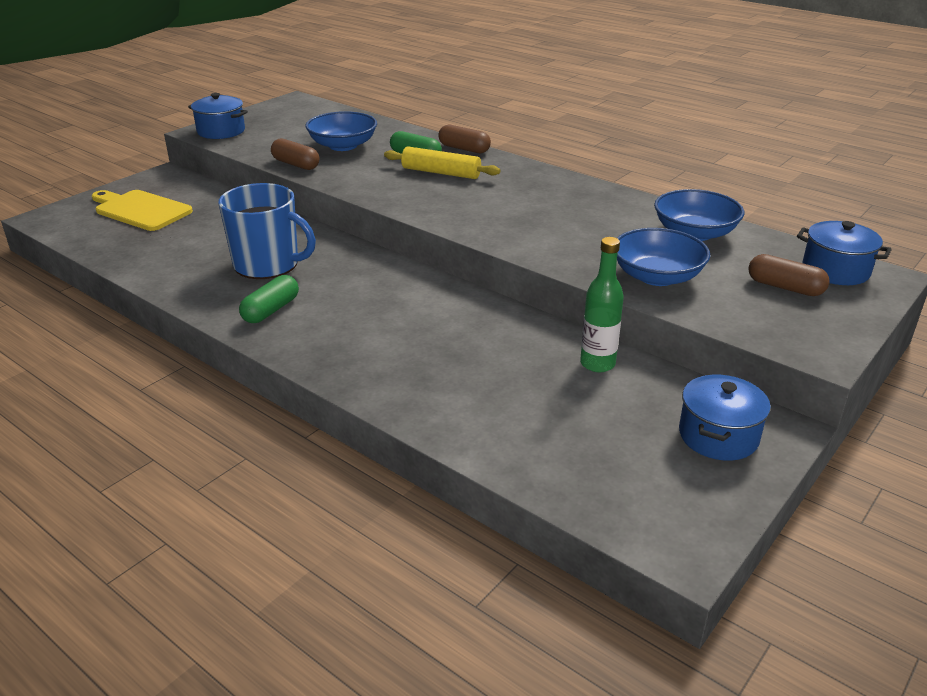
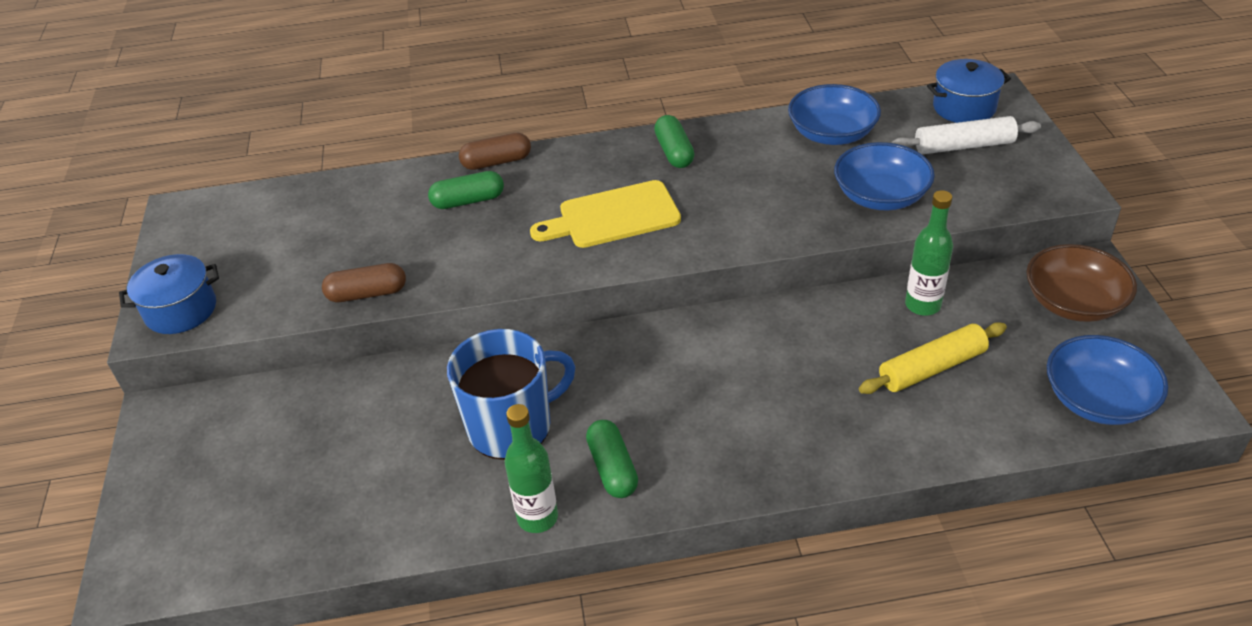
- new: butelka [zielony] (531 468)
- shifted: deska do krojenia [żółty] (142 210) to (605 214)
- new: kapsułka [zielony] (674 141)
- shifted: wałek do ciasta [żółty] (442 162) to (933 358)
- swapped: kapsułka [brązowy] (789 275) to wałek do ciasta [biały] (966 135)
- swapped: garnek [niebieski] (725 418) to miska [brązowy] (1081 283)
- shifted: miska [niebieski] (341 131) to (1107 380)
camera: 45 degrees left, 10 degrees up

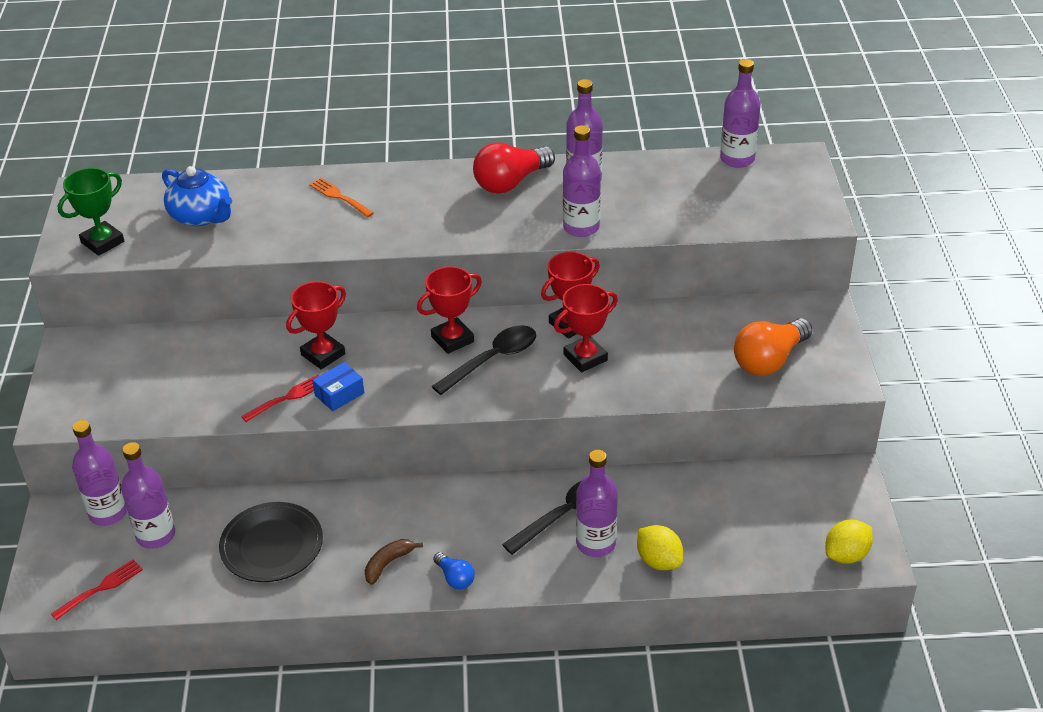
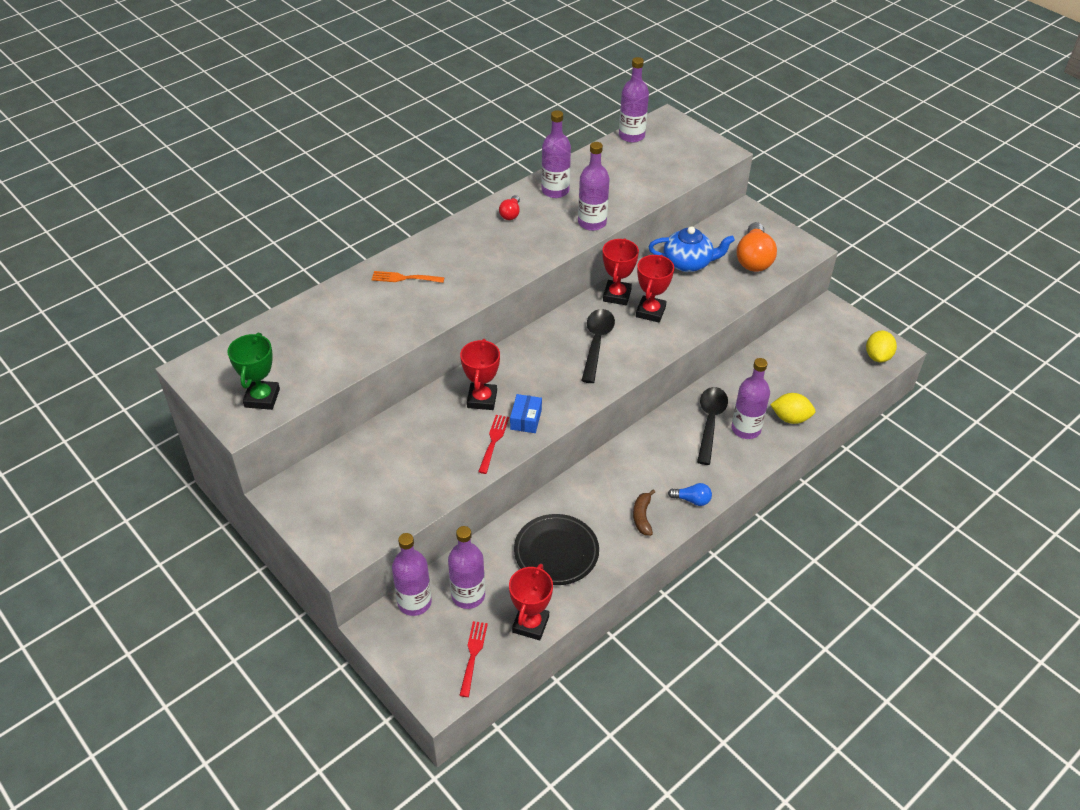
- scaled: żarówka [czerwony] (514 168) = (509 207) x0.51
- shifted: puchar [czerwony] (449 310) to (531 602)
- shifted: imbryk [niebieski] (197 196) to (691 249)
camera: 40 degrees left, 5 degrees up

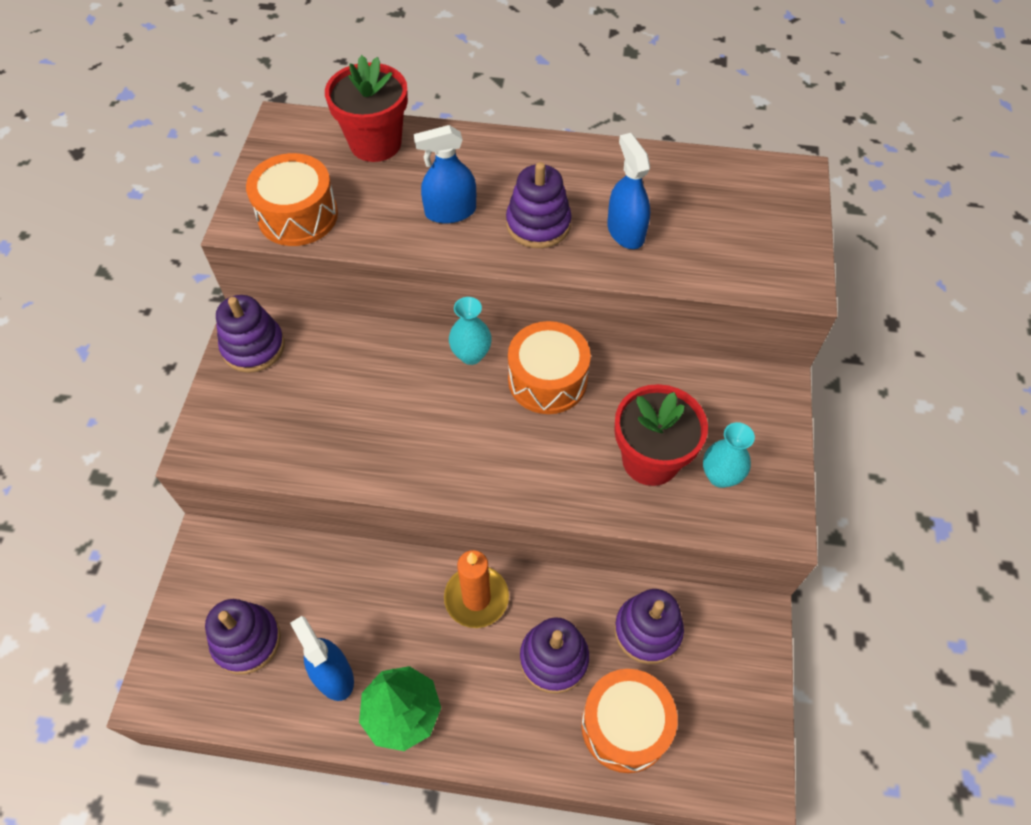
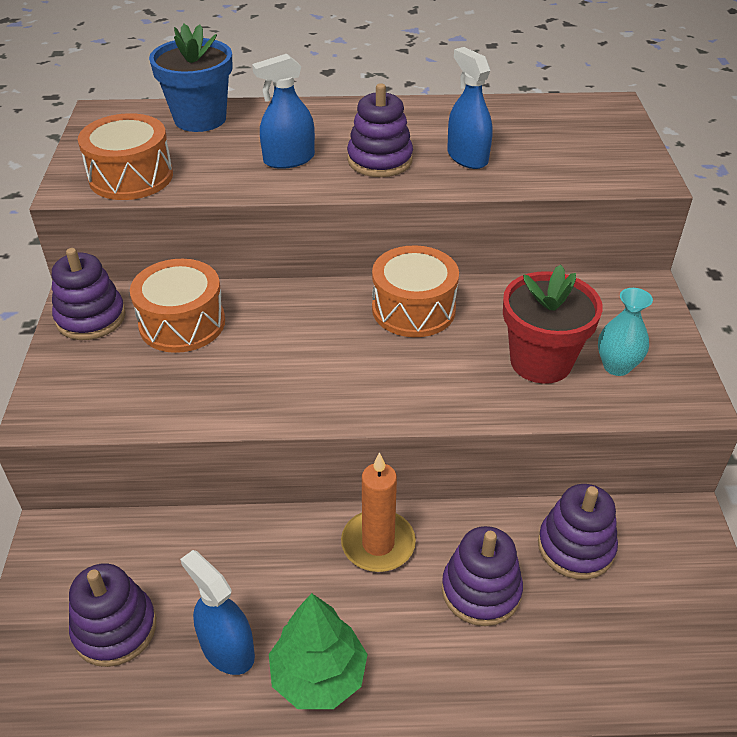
- shifted: bęben [pomarańczowy] (629 721) to (177 306)
- repainted: doniczka [czerwony] (366 108) to doniczka [niebieski] (191 78)
- gone: wazon [turkusowy] (470 331)
camera: 10 degrees left, 15 degrees down

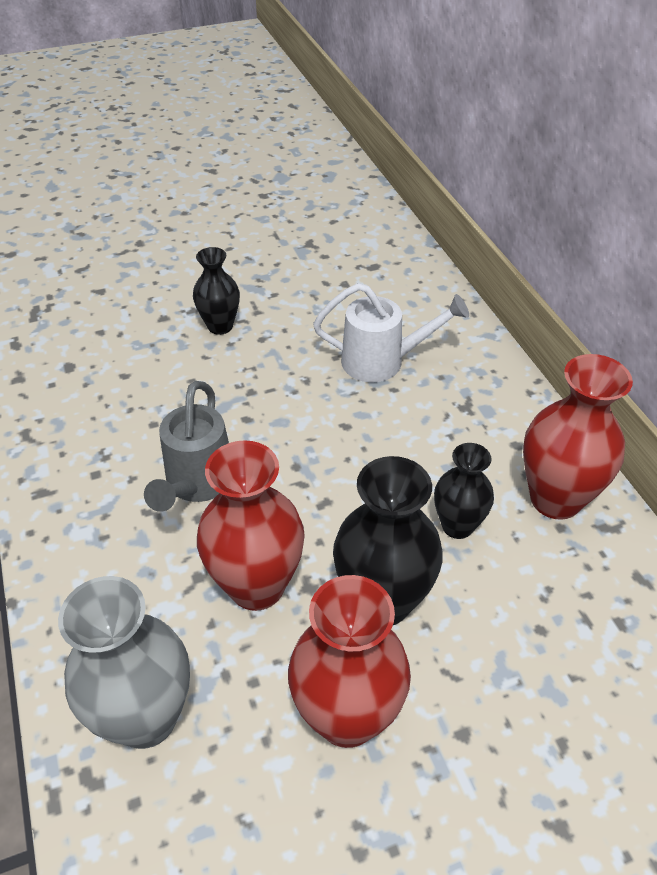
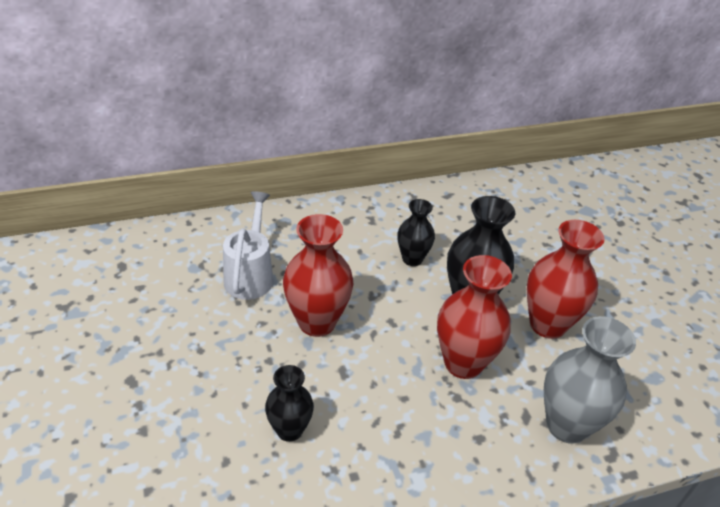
- shifted: wazon [czarny] (216 291) to (289 403)
- shifted: wazon [czerwony] (578 437) to (318 275)
- gone: konewka [szary] (186 446)
camera: 90 degrees left, 5 degrees down

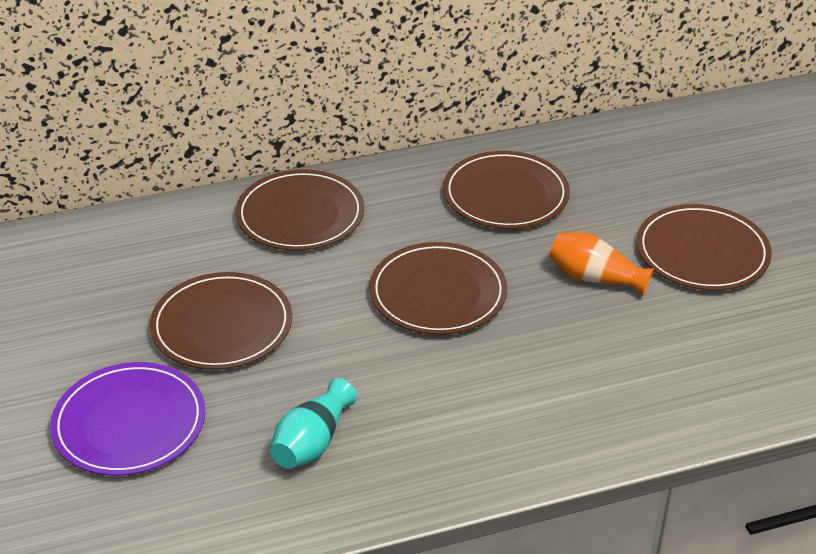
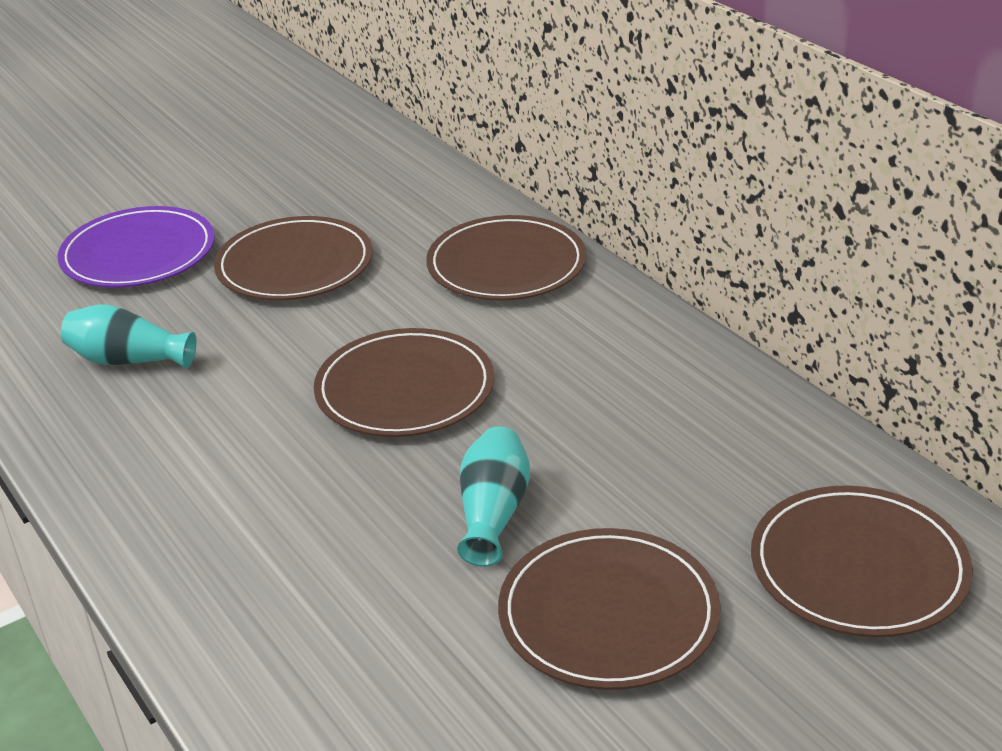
- repainted: wazon [pomarańczowy] (601 264) to wazon [turkusowy] (493 496)
- shifted: talerz [brązowy] (506 190) to (862 561)
camera: 75 degrees right, 5 degrees down

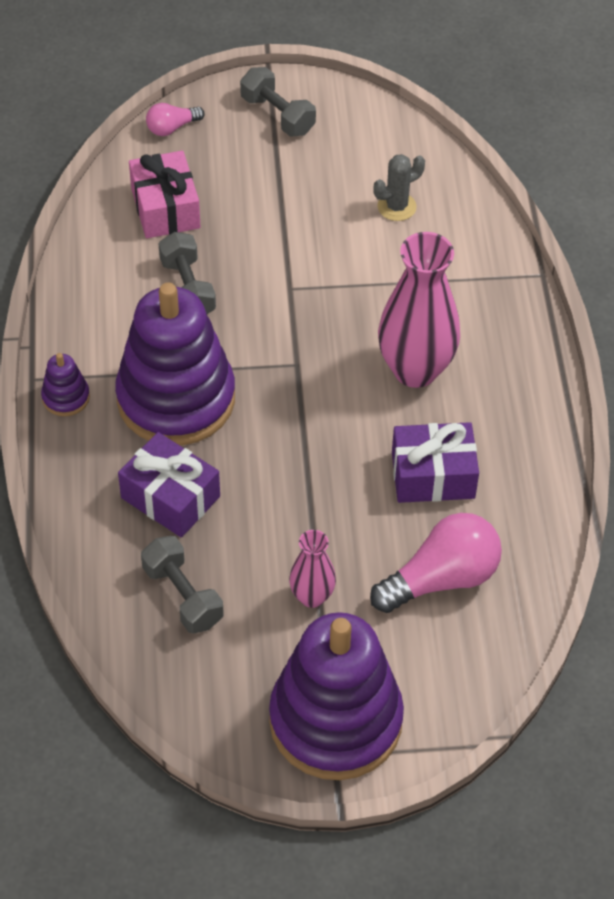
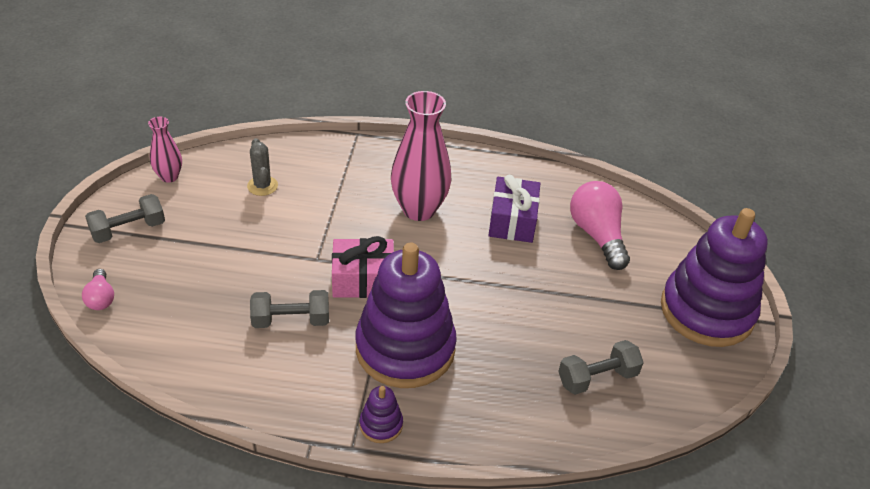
- shifted: wazon [różowy] (312 569) to (165 150)
- shifted: prezent [różowy] (164 194) to (363 267)
- gone: prezent [fioletowy] (169 484)
camera: 80 degrees left, 10 degrees down

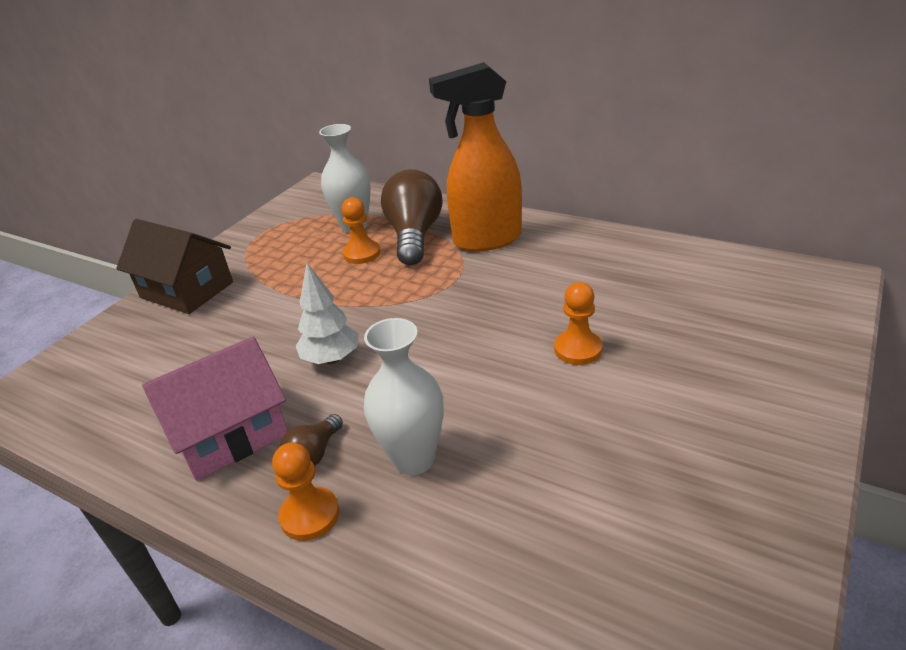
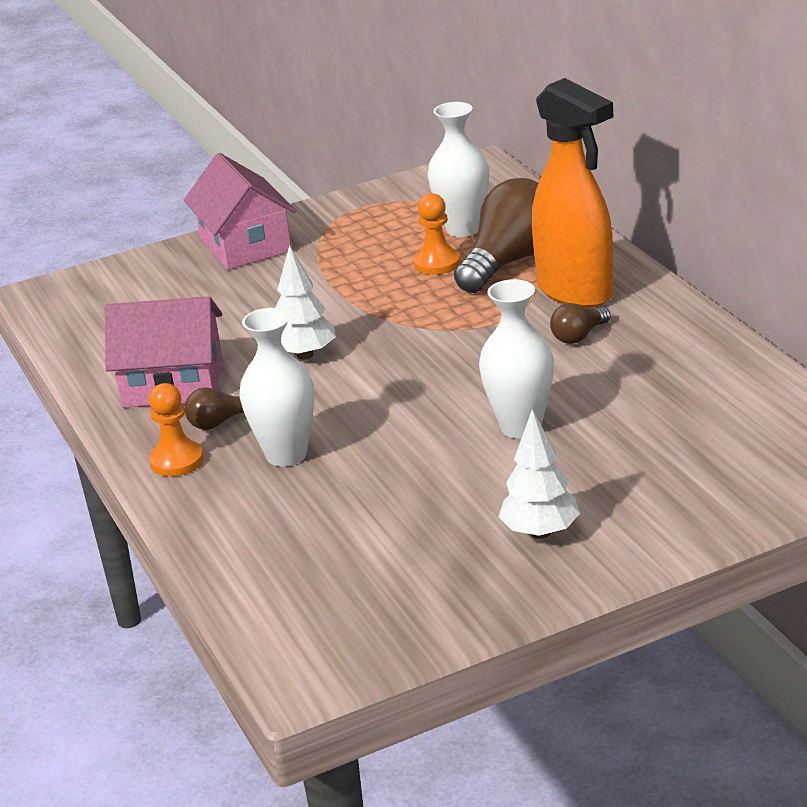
- repainted: domek [brązowy] (174 266) to domek [różowy] (240 211)
- swapped: pionek [pomarańczowy] (578 323) to wazon [biały] (516 359)
- new: drzewko [biały] (539 474)
- rotated: spryskiwacz [pomarańczowy] (475 156) = (572 193) 150 degrees counterclockwise
- new: żarówka [brązowy] (580 323)
camera: 35 degrees right, 5 degrees down

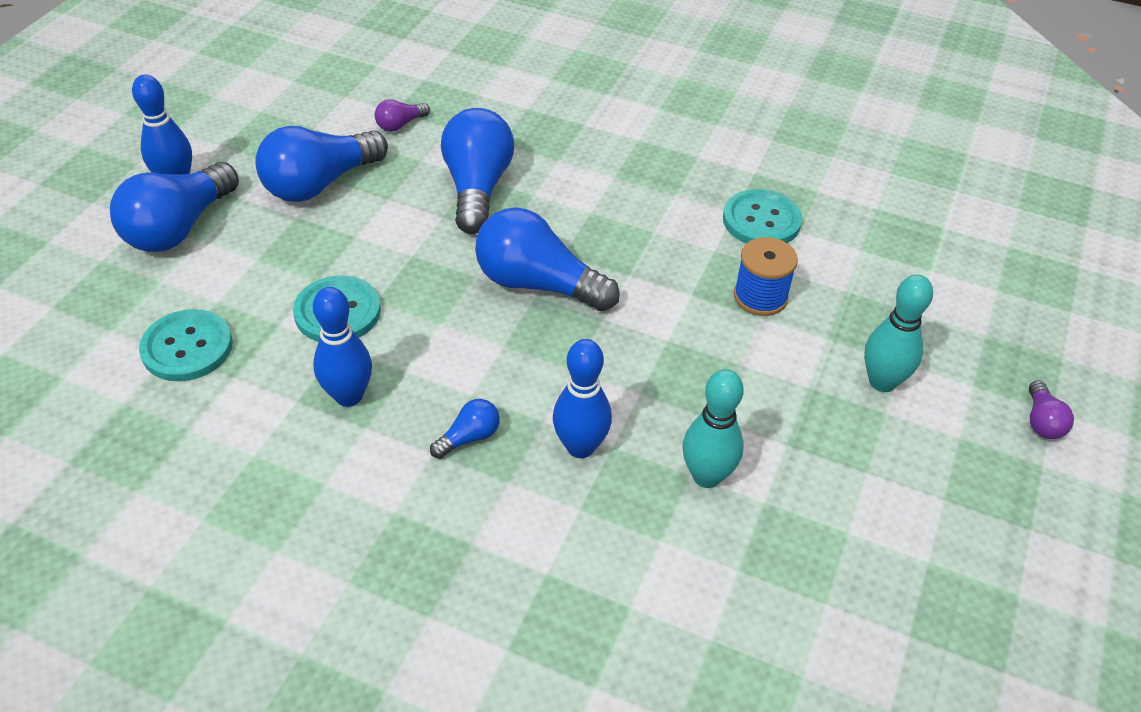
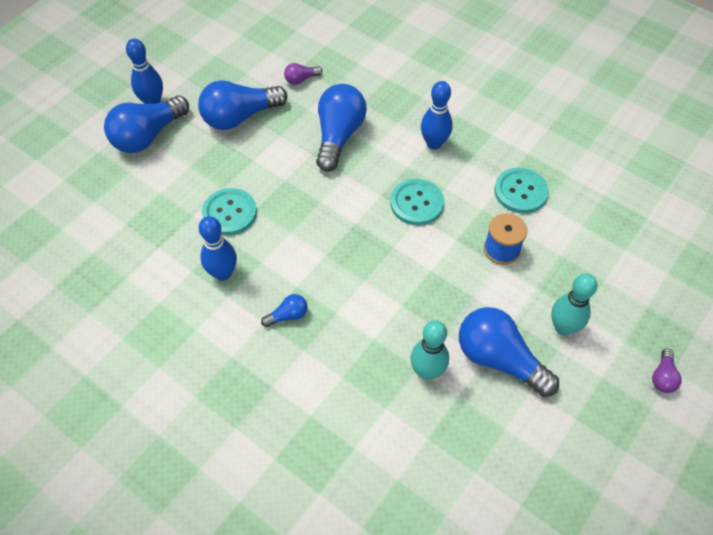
- shifted: guzik [turkusowy] (186 345) to (417 202)
- shifted: kręgiel [niebieski] (582 398) to (437 115)
- shifted: żarówka [niebieski] (547 259) to (509 352)
camera: 15 degrees right, 10 degrees up

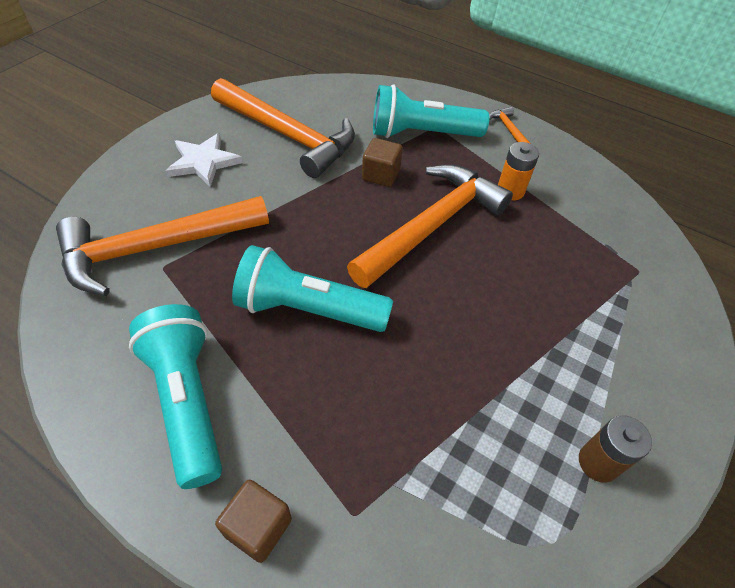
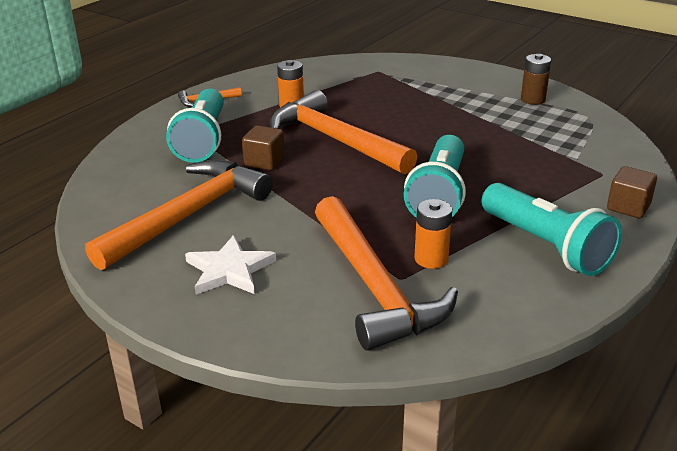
- new: bateria [pomarańczowy] (433 234)
- rotated: latarka [turkusowy] (175 396) = (552 229) 105 degrees counterclockwise
camera: 85 degrees left, 20 degrees down

